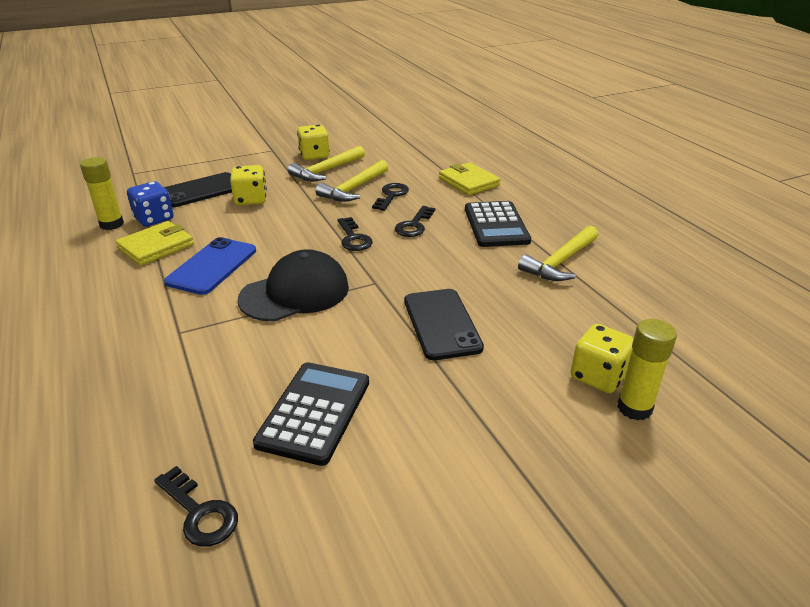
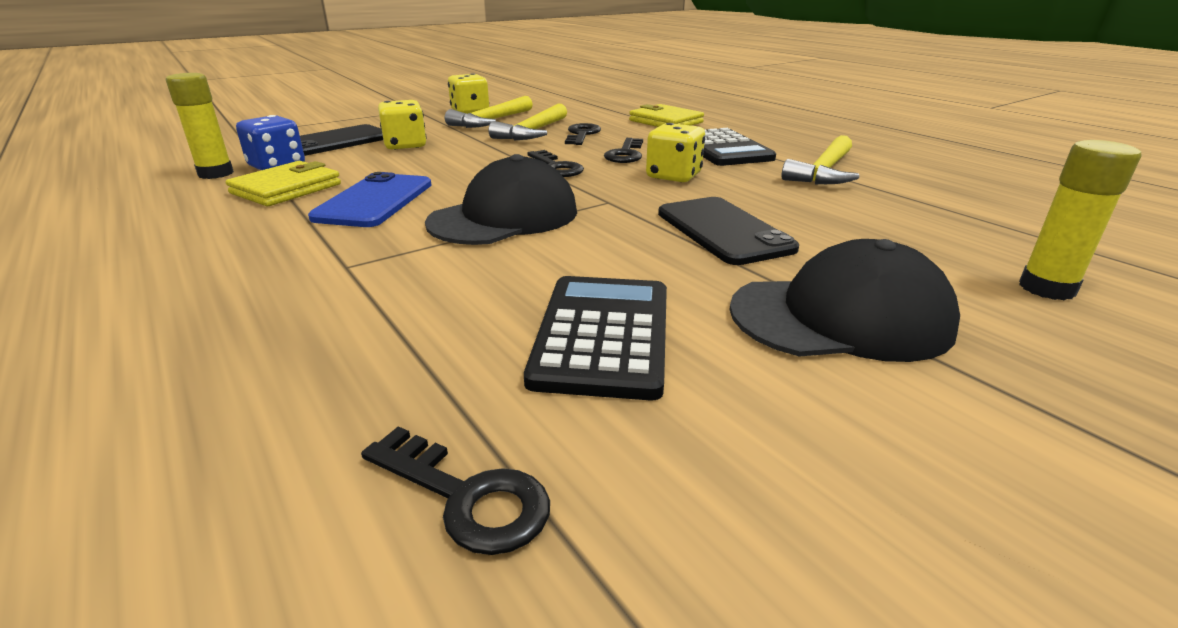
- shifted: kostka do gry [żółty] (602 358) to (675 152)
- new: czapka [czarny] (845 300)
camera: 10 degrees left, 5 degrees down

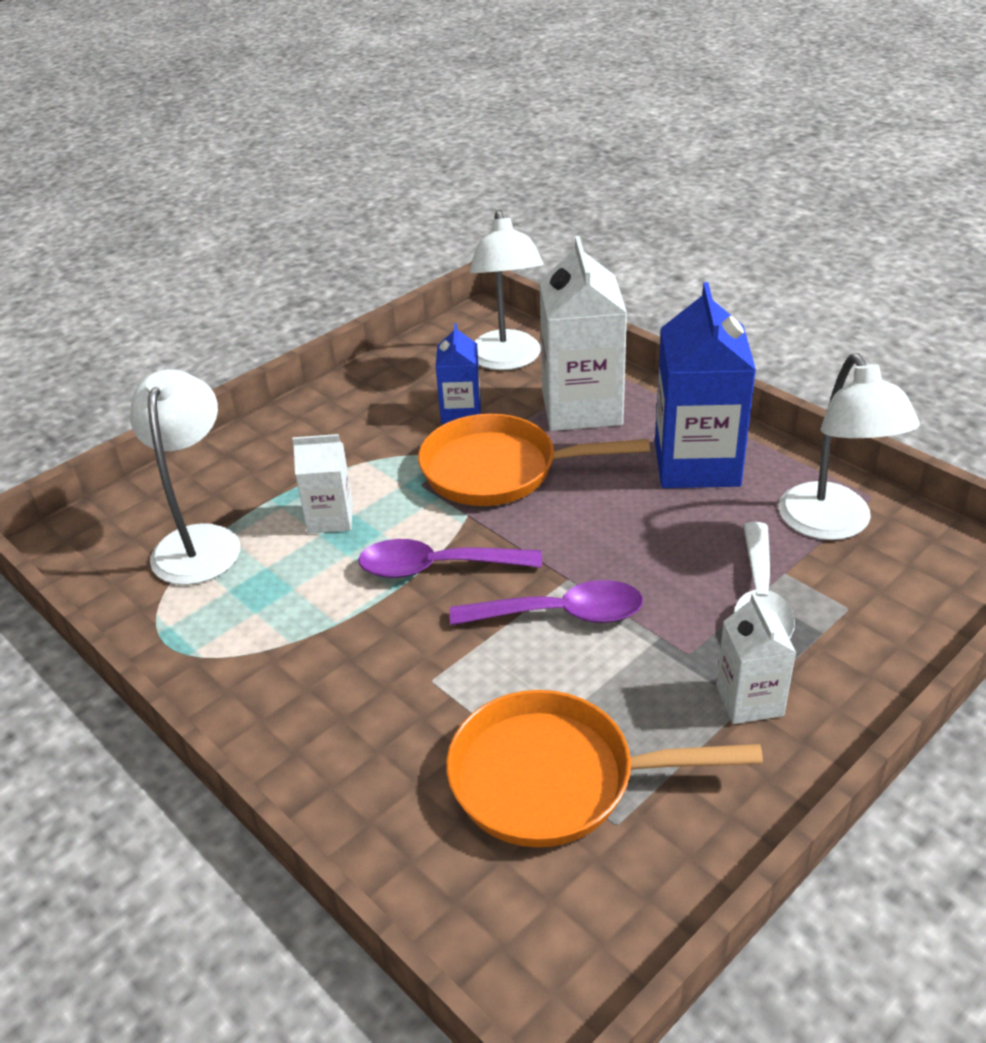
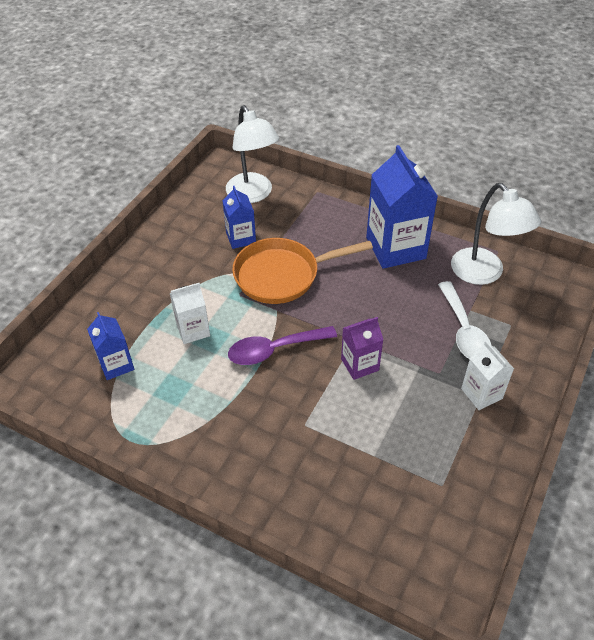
- swapped: lampka [biały] (185 477) to karton mleka [niebieski] (110 346)
- swapped: łyżka [fioletowy] (546 602) to karton mleka [fioletowy] (362 348)
- gone: patelnia [pomarańczowy] (604 768)
- gone: karton mleka [biały] (583 333)
camera: 20 degrees left, 10 degrees up

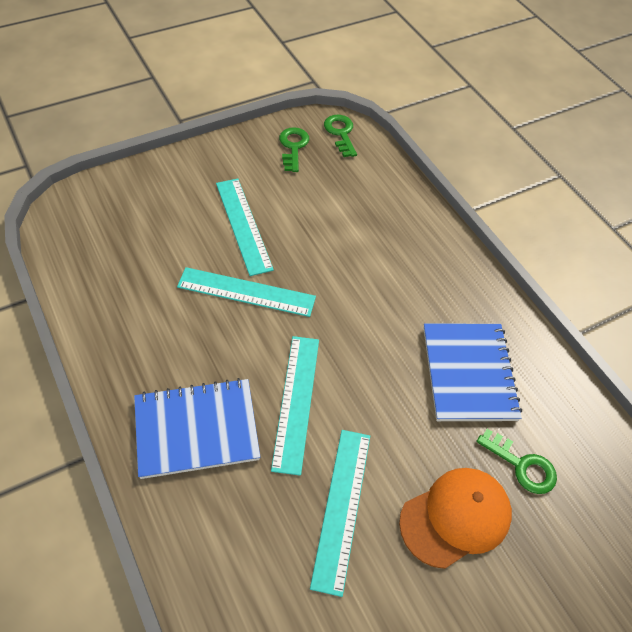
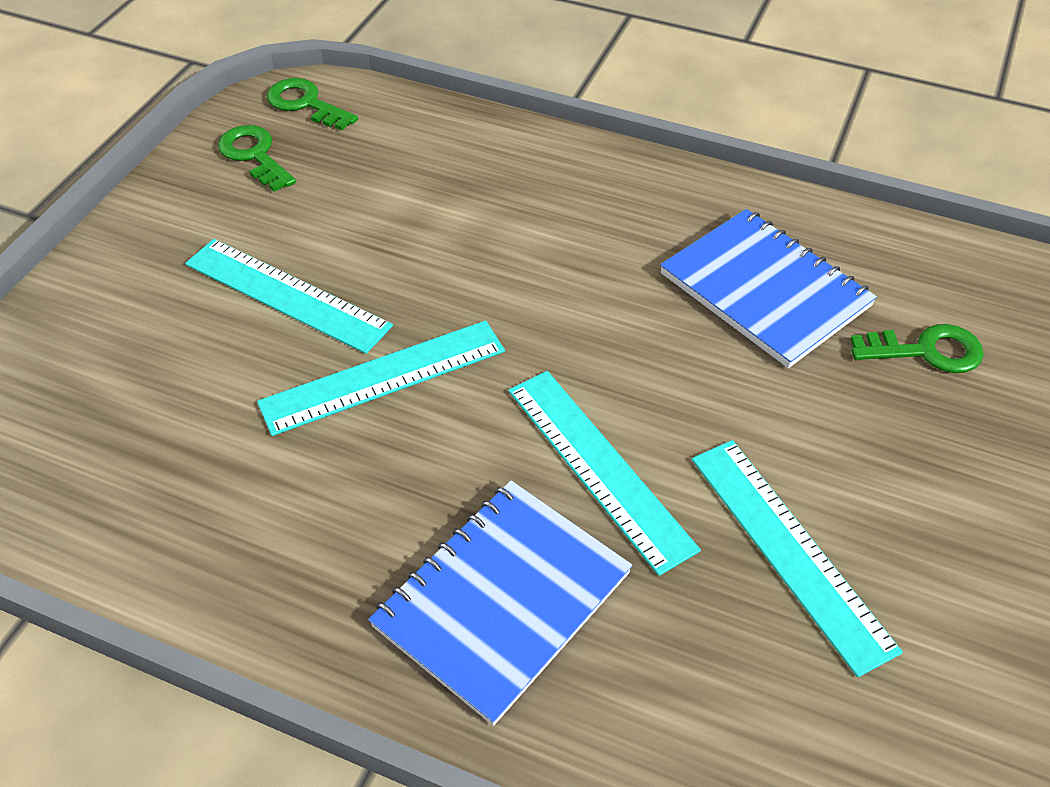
- gone: czapka [pomarańczowy] (455 518)
camera: 35 degrees left, 5 degrees down

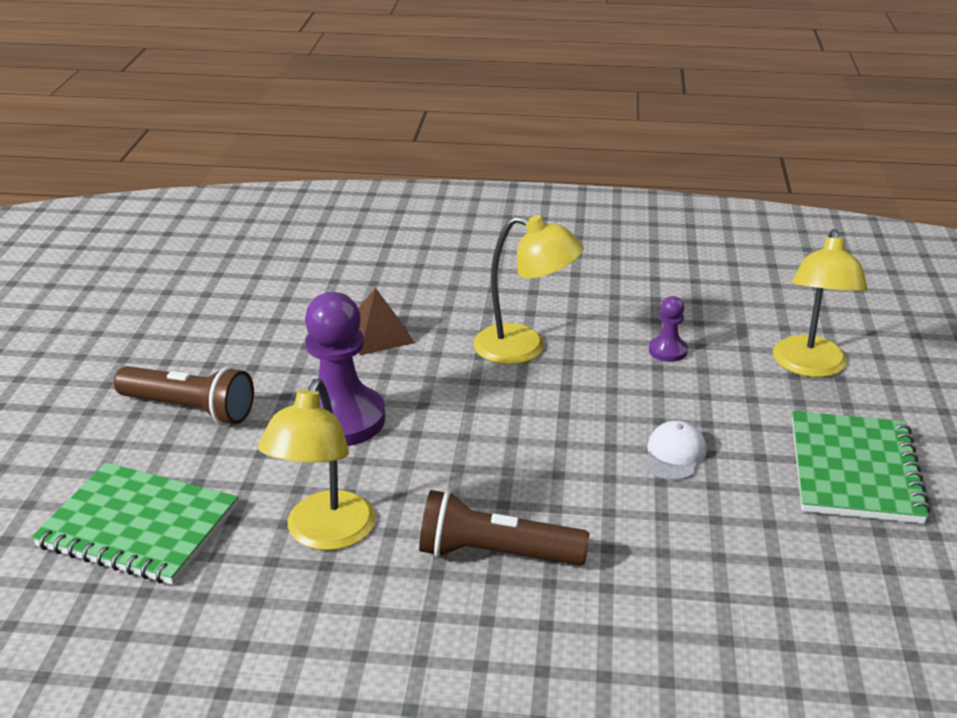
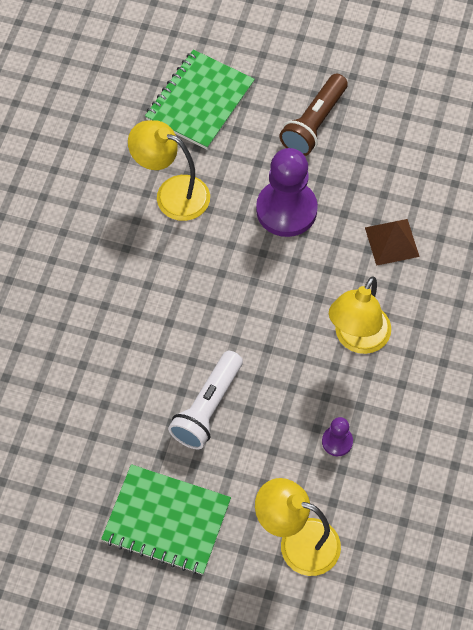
- swapped: czapka [biały] (675 450) to latarka [biały] (205 400)
- gone: latarka [brązowy] (504 527)
camera: 100 degrees right, 30 degrees up

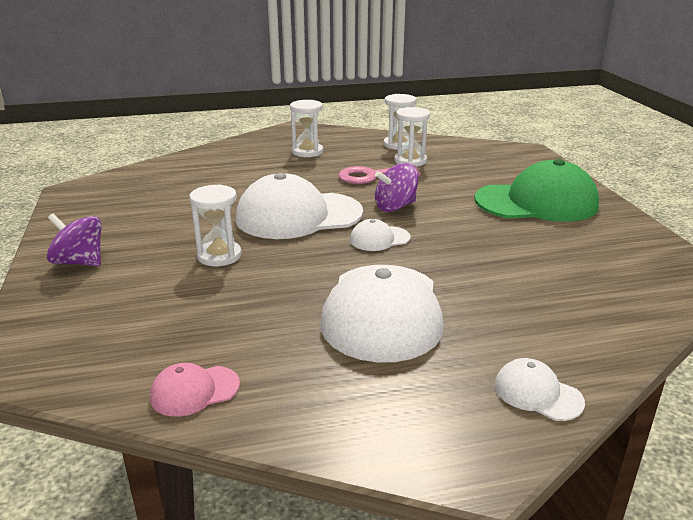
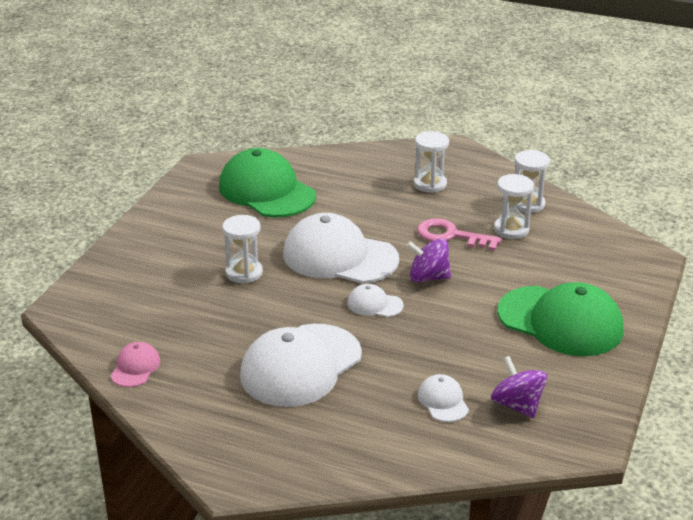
- rotated: czapka [różowy] (195 390) = (135 364) 90 degrees clockwise
- new: czapka [zielony] (267 182)
- shifted: czapka [biały] (540 389) to (443 398)
- shifted: bączek [fioletowy] (74 239) to (519 387)
camera: 35 degrees right, 5 degrees up

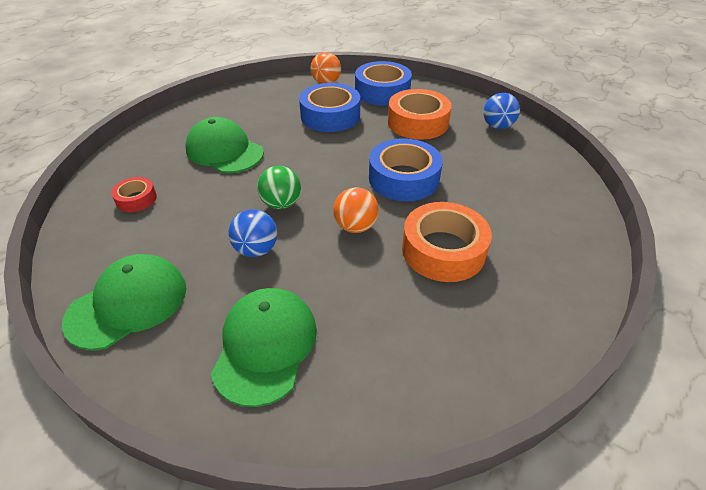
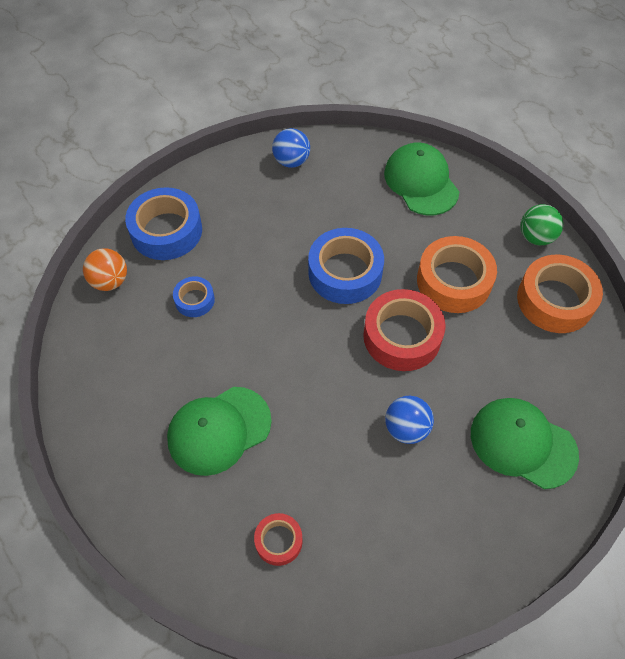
- scaled: taśma klejąca [niebieski] (329 107) = (194 296) x0.52
- swapped: piłka [pomarańczowy] (356 210) to taśma klejąca [czerwony] (404 330)
- shifted: czapka [zielony] (124 302) to (421 179)
- shifted: taśma klejąca [pomarańczowy] (420 114) to (560 294)
- shifted: piłka [zielony] (279 187) to (542 224)
camera: 70 degrees left, 15 degrees up

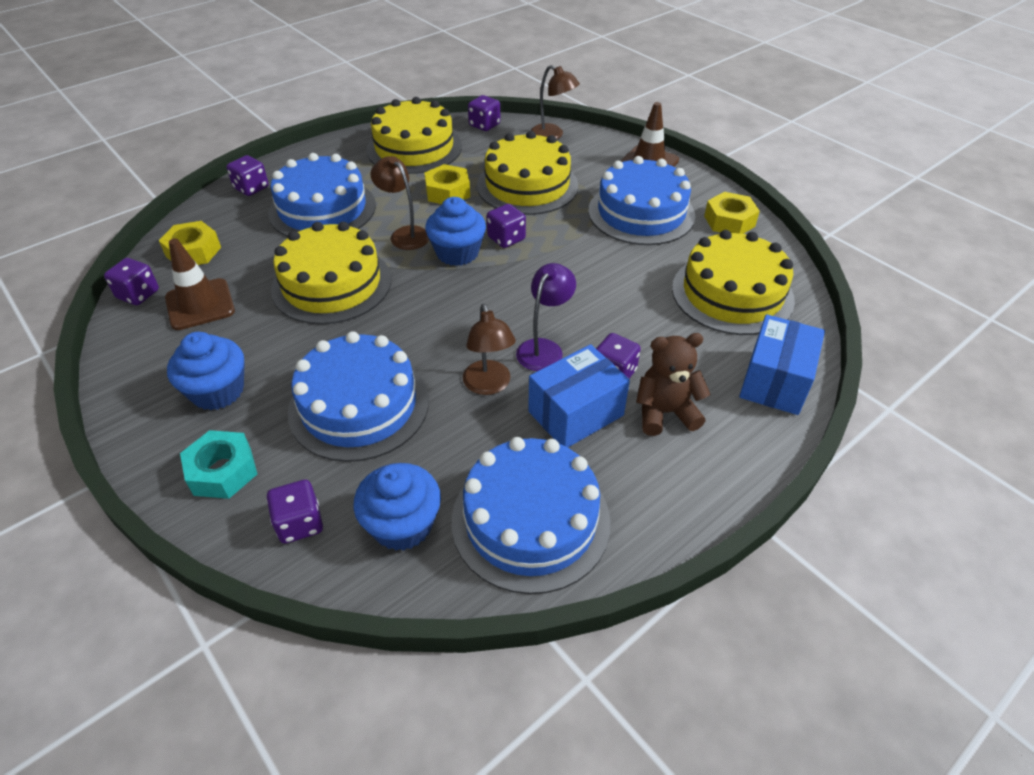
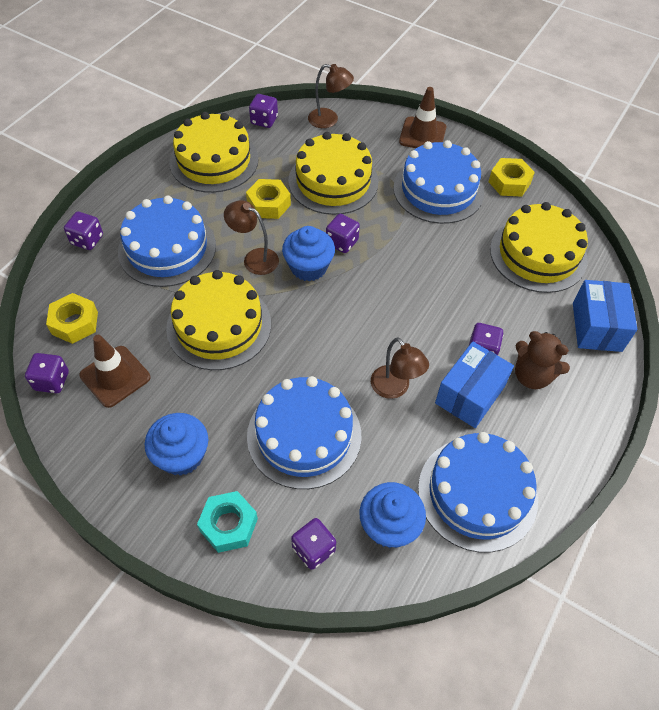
- rotated: miś [brązowy] (673 384) = (542 360) 120 degrees counterclockwise
- gone: lampka [fioletowy] (546 317)
camera: 20 degrees left, 10 degrees up

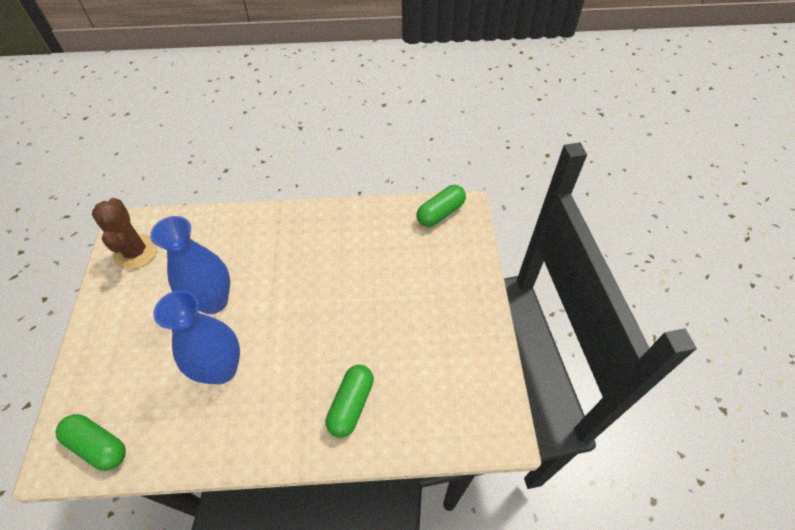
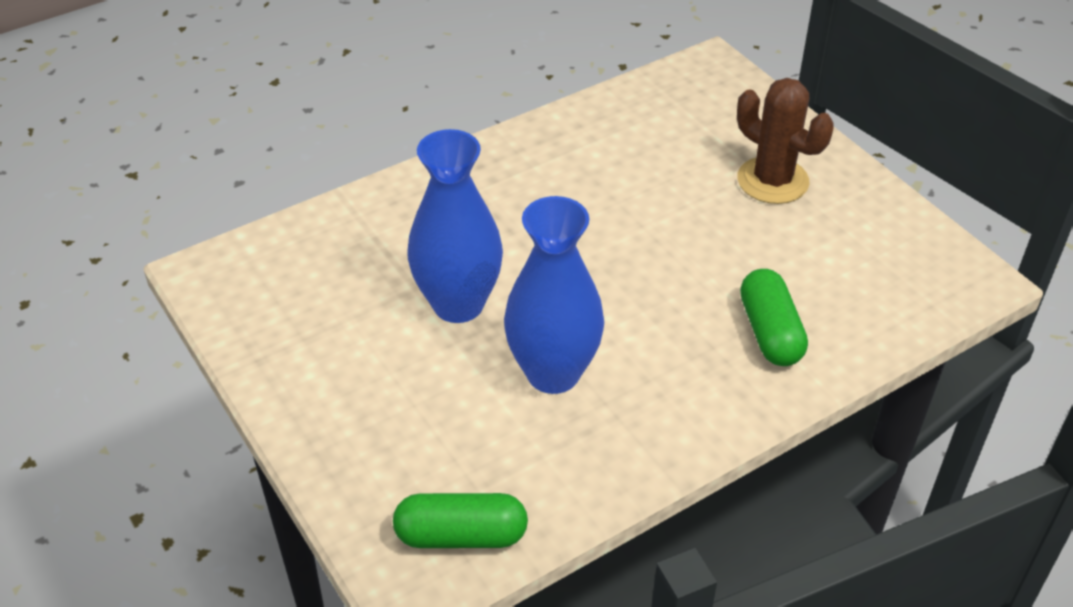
- shifted: kaktus [brązowy] (124 234) to (785 141)
- gone: kapsułka [zielony] (441 206)
camera: 30 degrees left, 10 degrees down

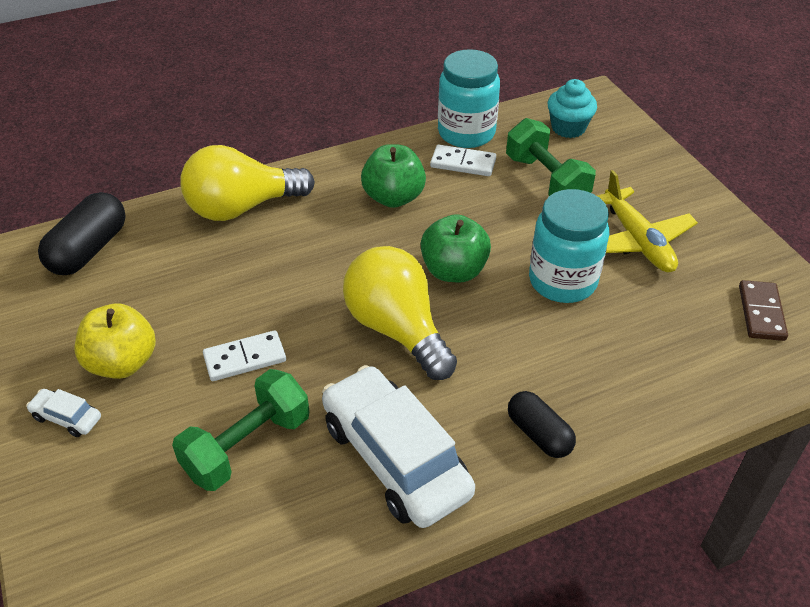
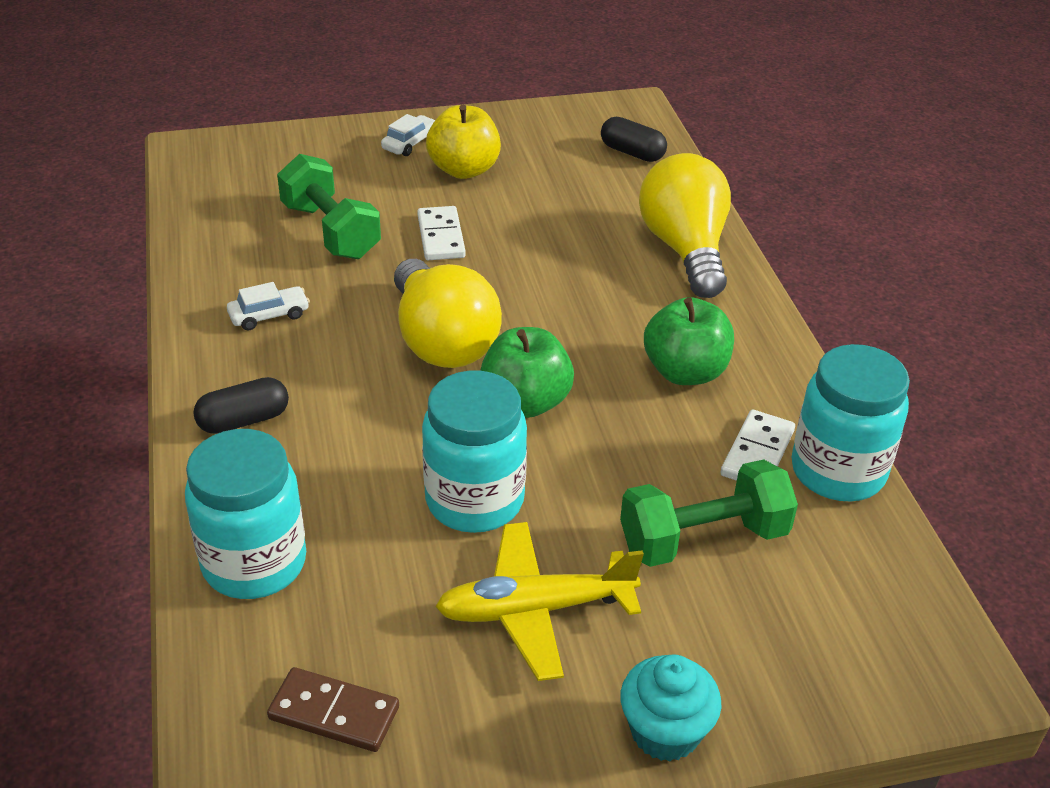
- new: słoik [turkusowy] (245 514)
- scaled: samochód [biały] (398 446) = (268 306) x0.42
- rotated: żarówka [żółty] (400 313) = (448 313) 90 degrees clockwise
- scaled: kapsułka [czarny] (82 233) = (634 139) x0.65
- shifted: muffinka [turkusowy] (572 108) to (671 707)
camera: 100 degrees right, 5 degrees down

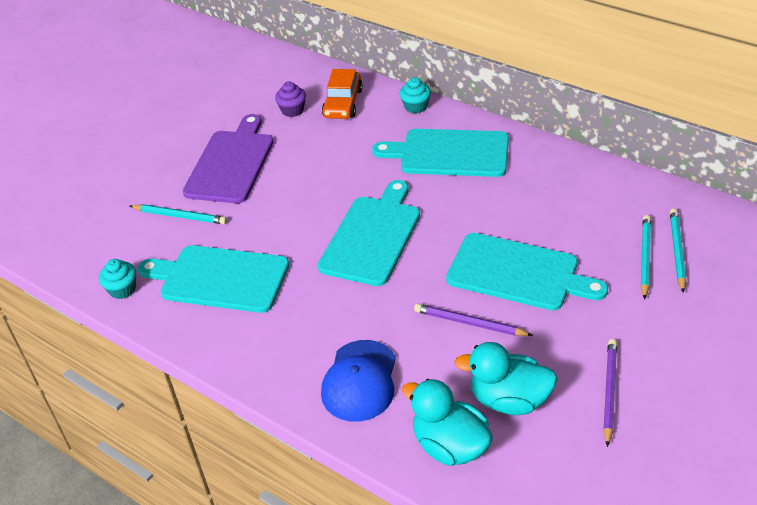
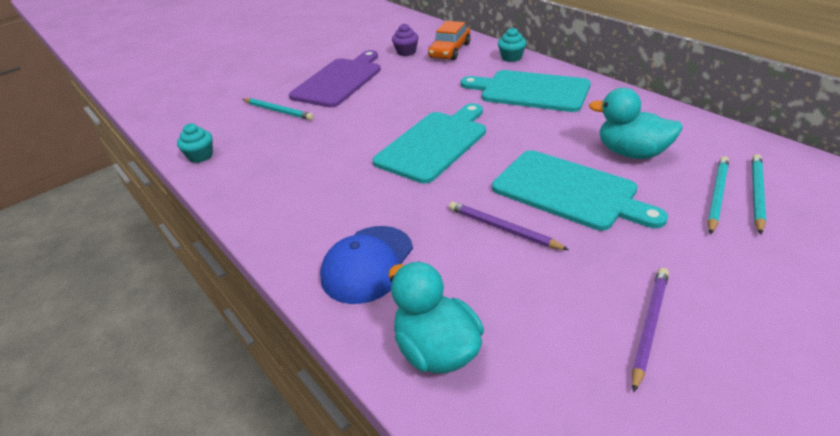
- shifted: kaczka [turkusowy] (506 378) to (636 123)
- gone: deska do krojenia [turkusowy] (213 279)
camera: 15 degrees right, 5 degrees down

